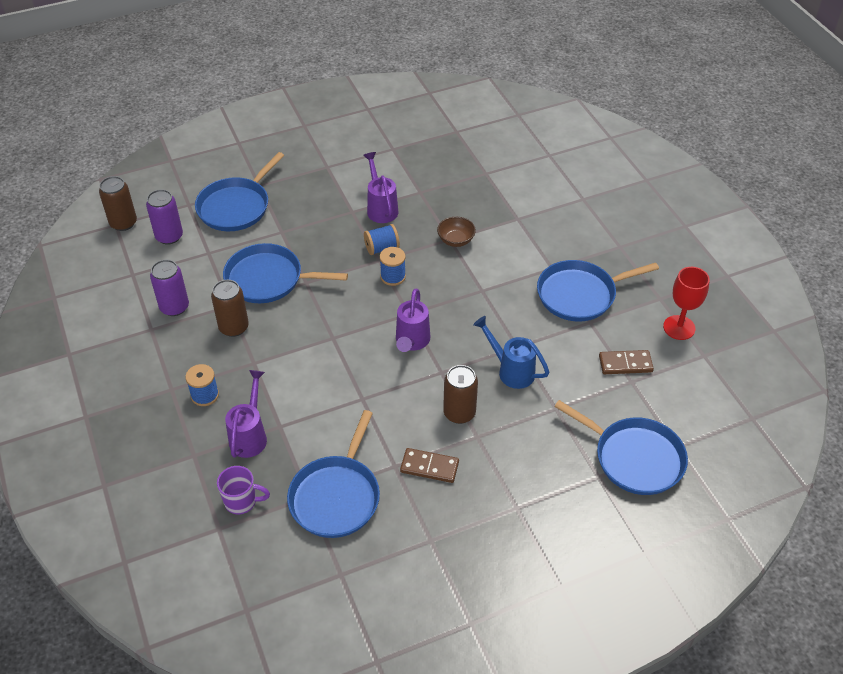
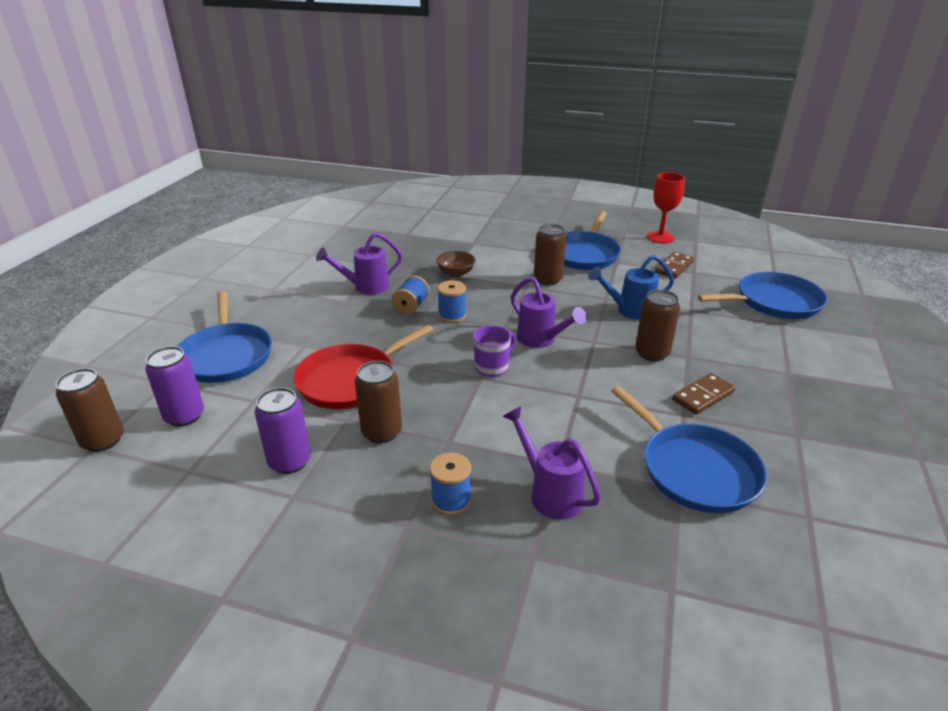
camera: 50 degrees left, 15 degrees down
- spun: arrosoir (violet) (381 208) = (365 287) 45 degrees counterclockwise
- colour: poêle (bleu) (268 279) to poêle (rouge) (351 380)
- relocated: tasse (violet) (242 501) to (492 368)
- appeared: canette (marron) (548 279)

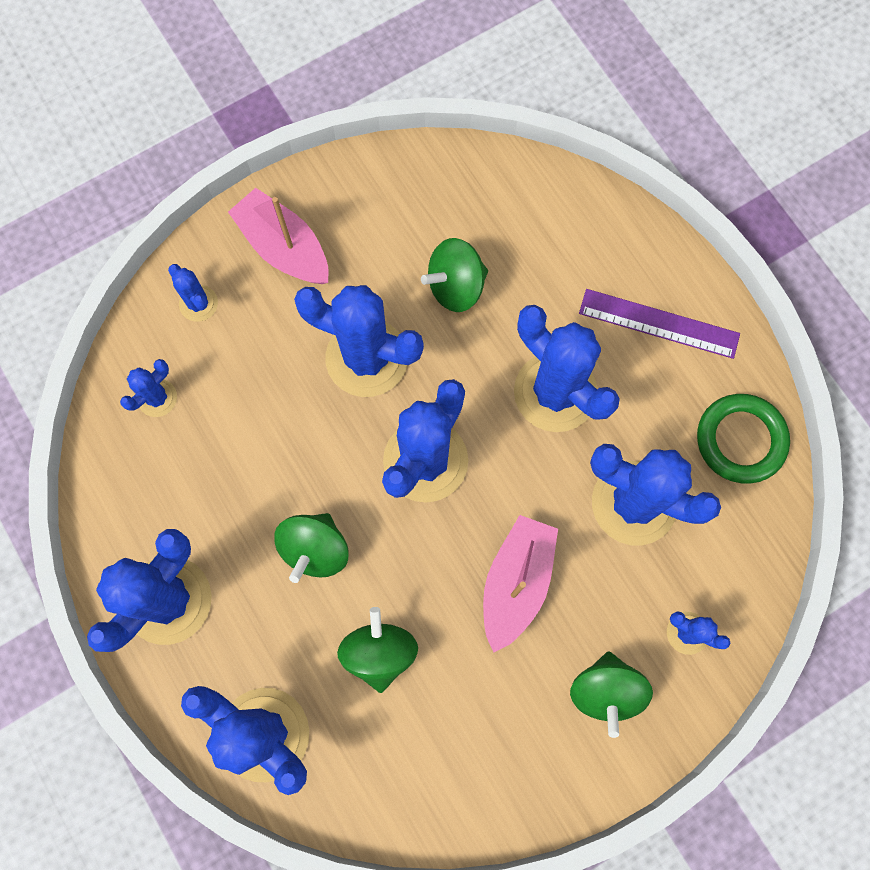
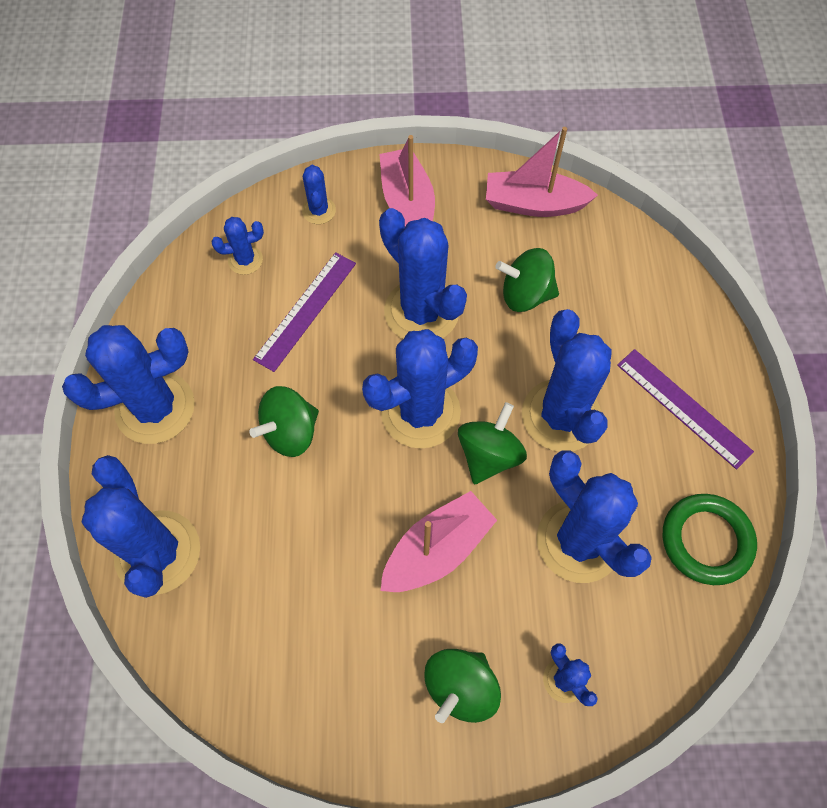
camera: 30 degrees right, 10 degrees down
- relocated: toupie (vert) (379 652) to (489 455)
- appeared: bateau (rose) (534 204)
- appeared: règle (violet) (305 310)

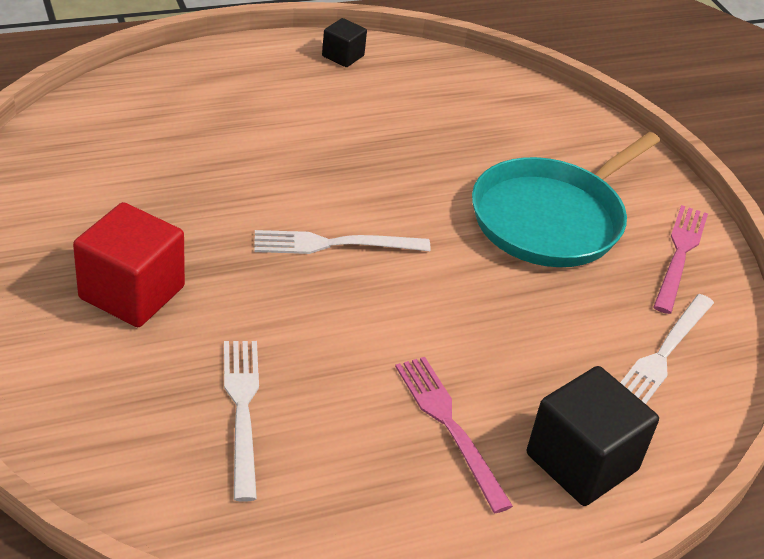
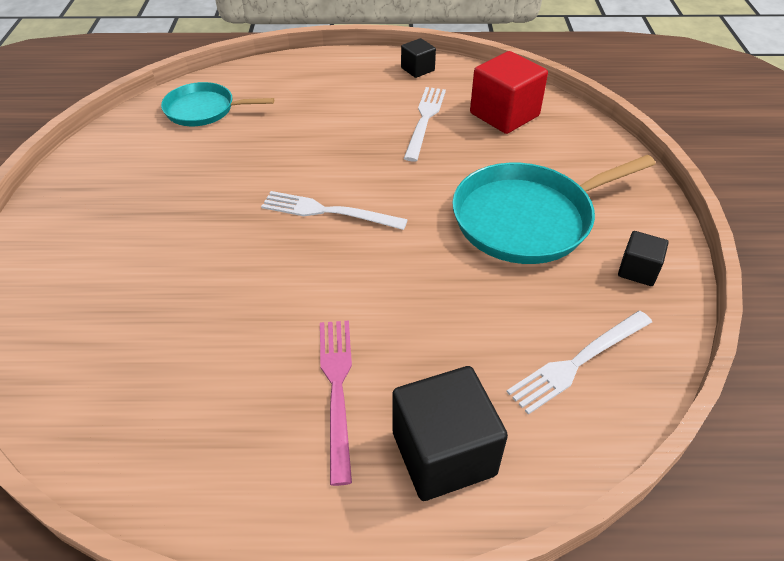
camera: 25 degrees right, 5 degrees up
- relocated: cube (rouge) (132 292) to (504 114)
- exchanged: fourchette (rose) (680 255) to cube (noir) (637 270)
- relocated: fourchette (blanc) (242 411) to (425 120)
- appeared: poêle (turquoise) (204 110)

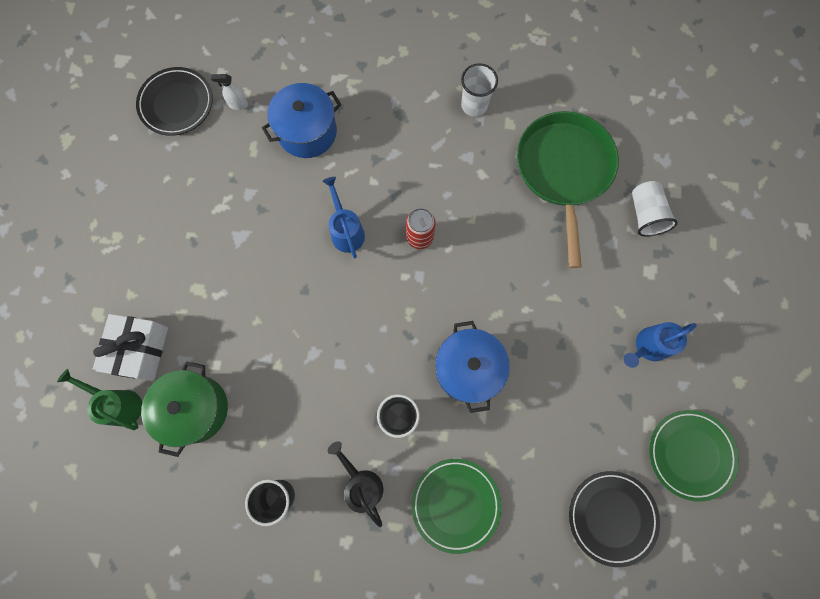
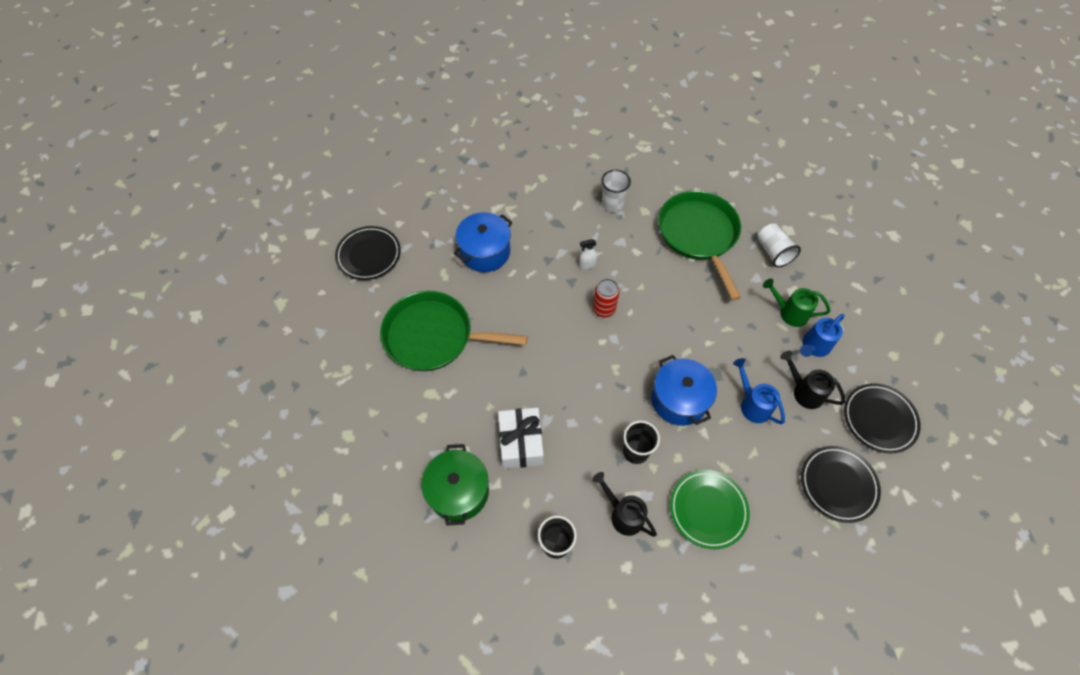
camera: 15 degrees left, 15 degrees down
- relocated: vaporisateur (blanc) (238 105) to (587 265)
- relocated: arrosoir (bleu) (346 231) to (752 404)
- relocated: cadeau (blanc) (140 350) to (521 443)
- relocated: arrosoir (vert) (120 404) to (789 312)
- colour: assiette (vert) (690 454) to assiette (noir) (879 419)
- appeared: poêle (vert) (433 336)
- appeared: arrosoir (noir) (804 391)

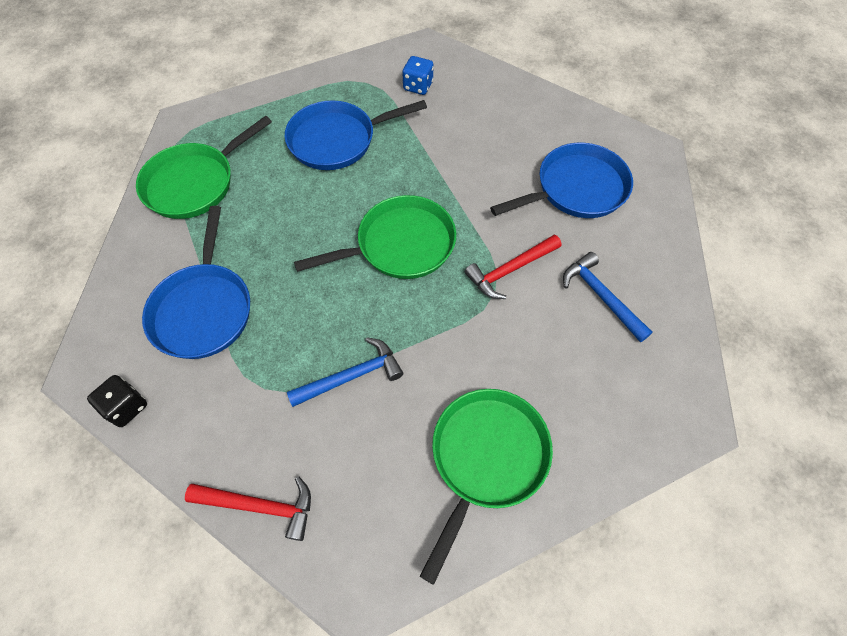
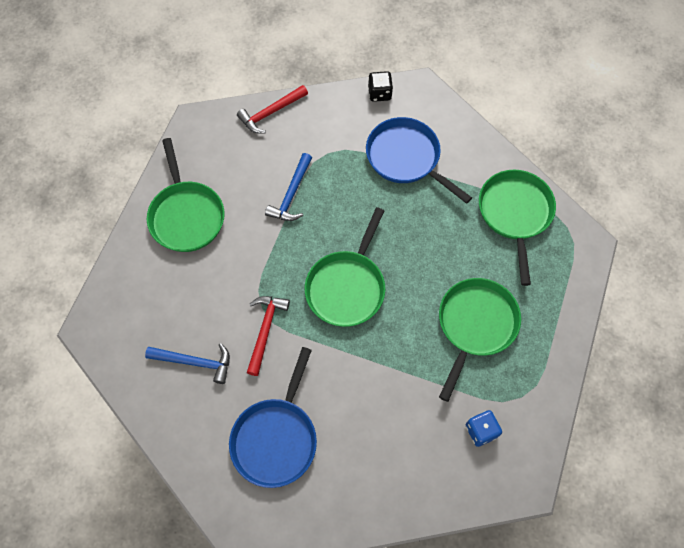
camera: 135 degrees right, 5 degrees up
- colour: poêle (bleu) (337 140) to poêle (vert) (475 325)

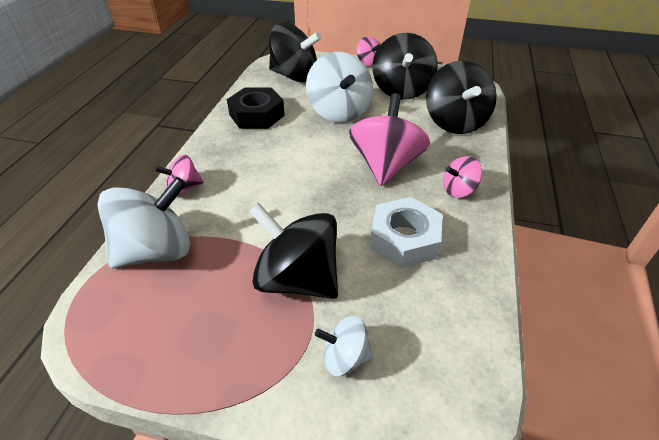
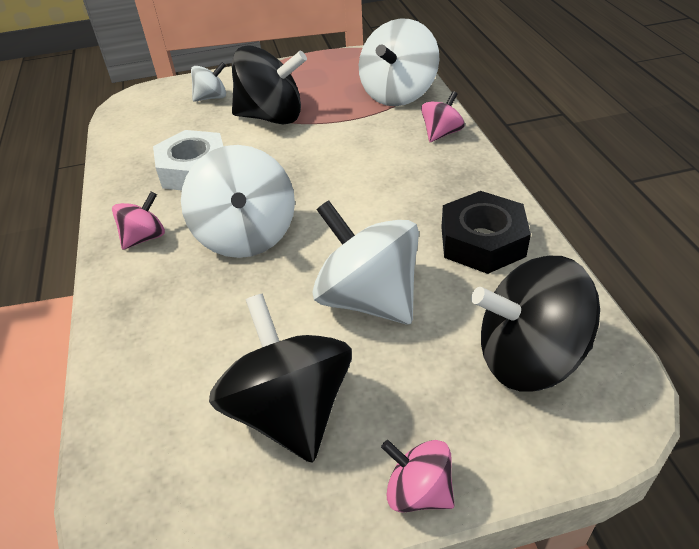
camera: 155 degrees right, 0 degrees up
- missing: toupie (noir) (455 122)
- colour: toupie (rose) (385 165) to toupie (blanc) (246 235)

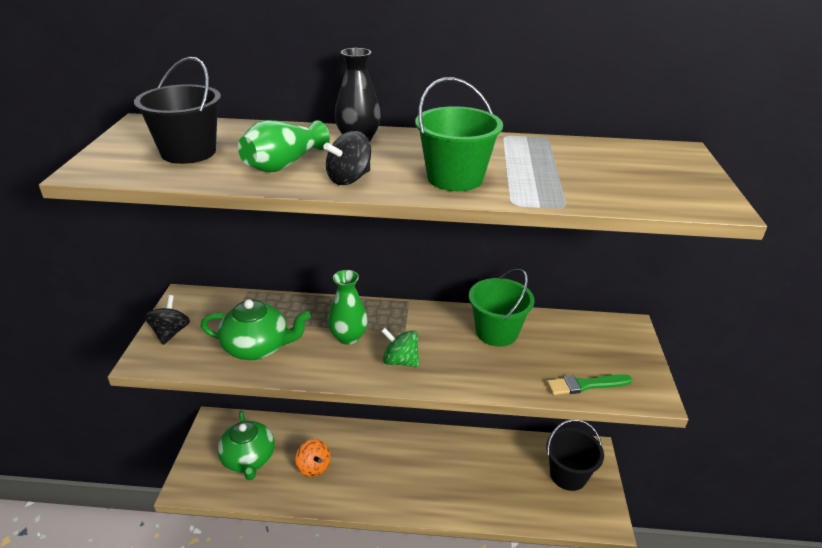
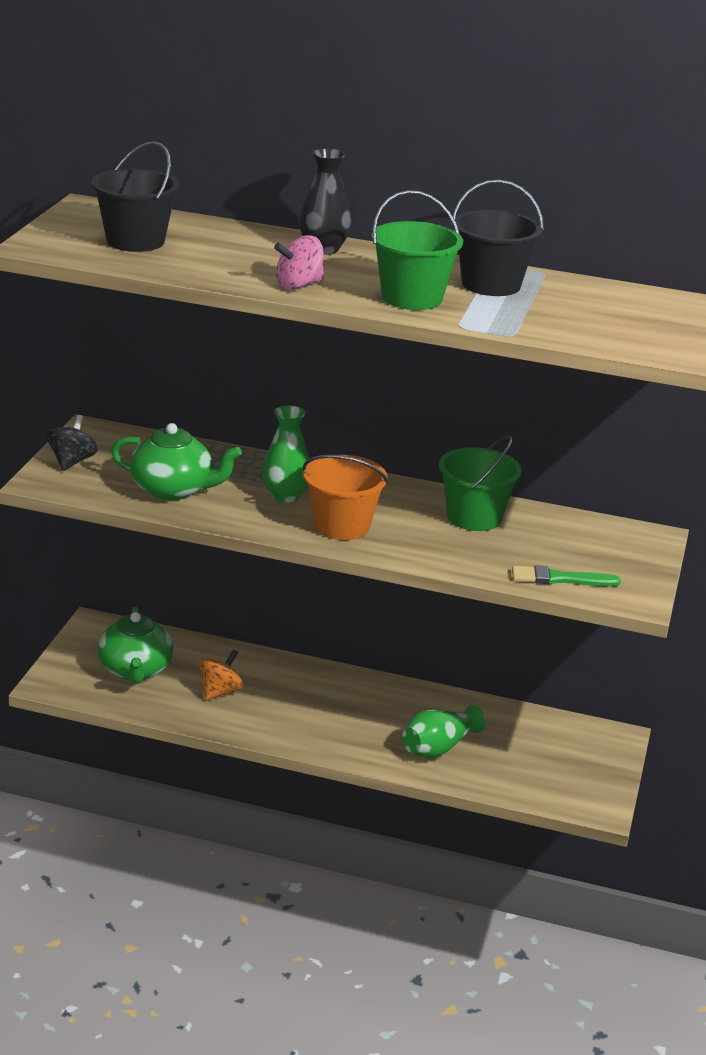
camera: 10 degrees right, 5 degrees down
- relocated: vase (vert) (284 164) to (439 747)
- colour: toupie (noir) (349 179) to toupie (rose) (298 285)
- exchanged: toupie (vert) (400 361) to seau (orange) (341 526)
- relocated: seau (noir) (568 475) to (491 284)
- spun: toupie (orange) (314 467) = (220 691) 120 degrees counterclockwise

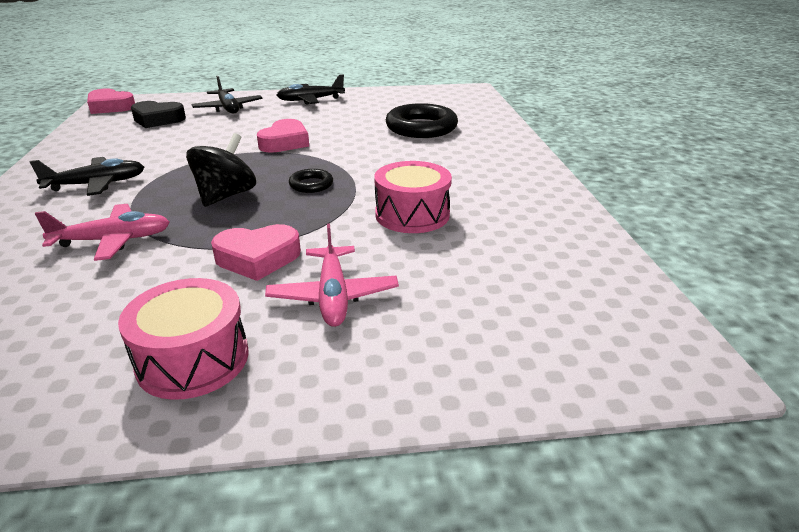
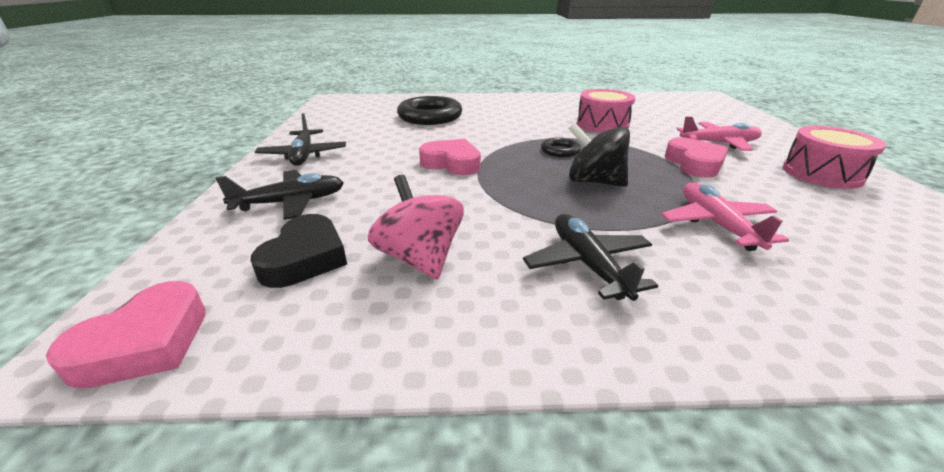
camera: 85 degrees left, 0 degrees up
- appeared: toupie (rose) (420 258)

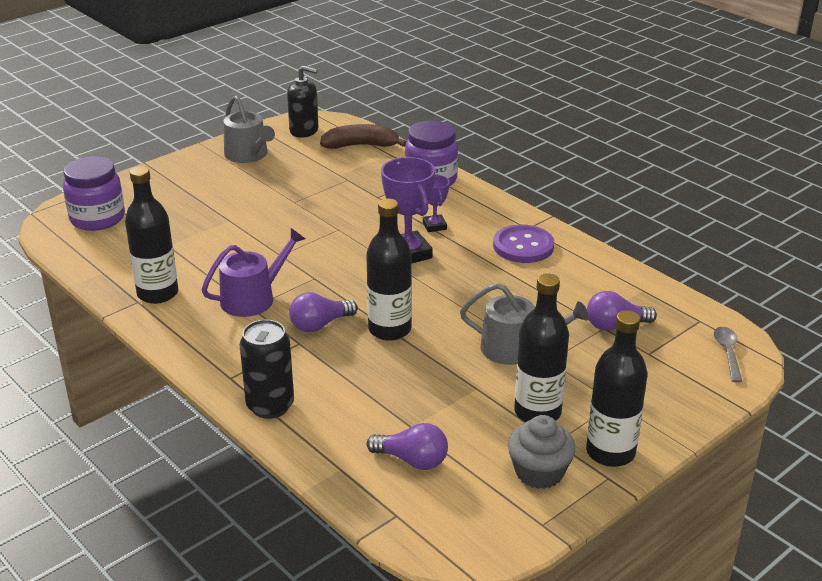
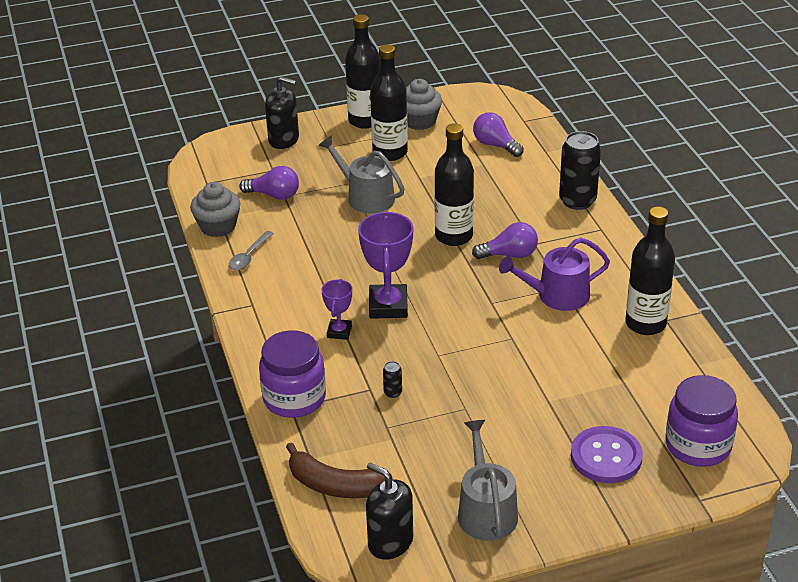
camera: 155 degrees left, 5 degrees up
- relocated: bouton (violet) (523 246) to (606 457)
- relocated: cuillère (gris) (727 353) to (249 256)
- appeared: distributeur de savon (noir) (284 140)
- appeared: muffin (gris) (218 226)
- appeared: canette (noir) (393 393)

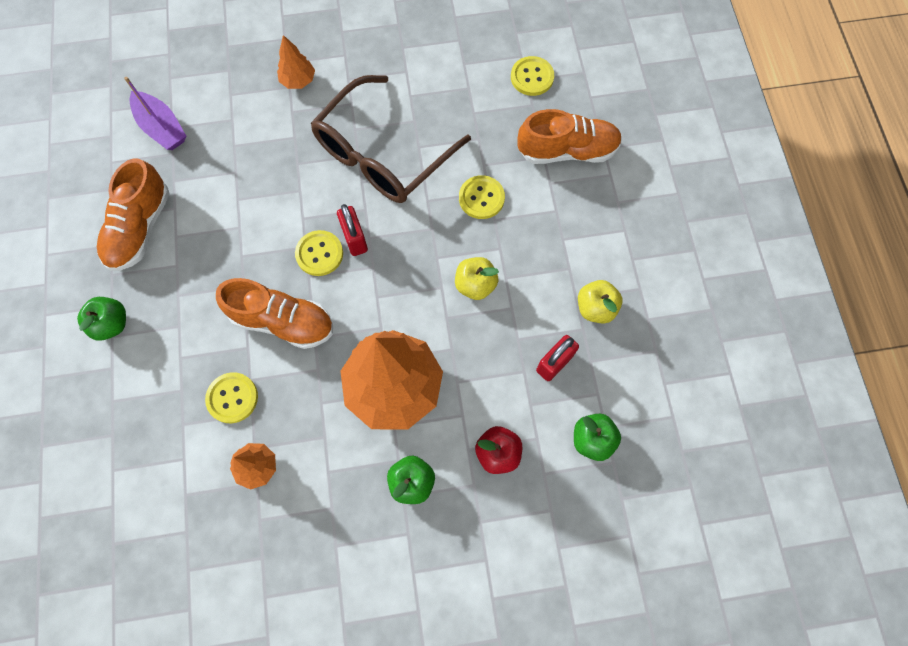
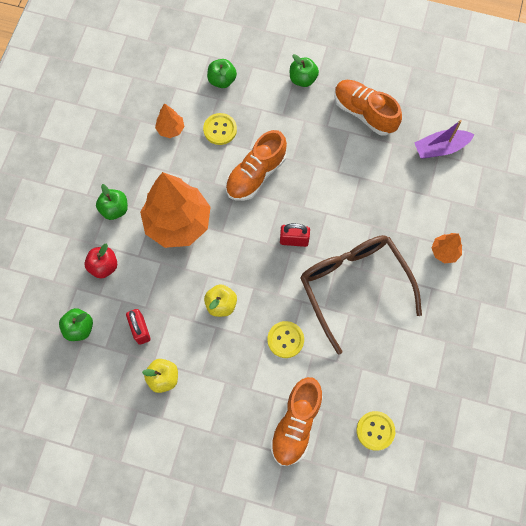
camera: 115 degrees right, 0 degrees up
- missing: bouton (jaune) (319 254)
- appeared: pomme (vert) (222 80)

